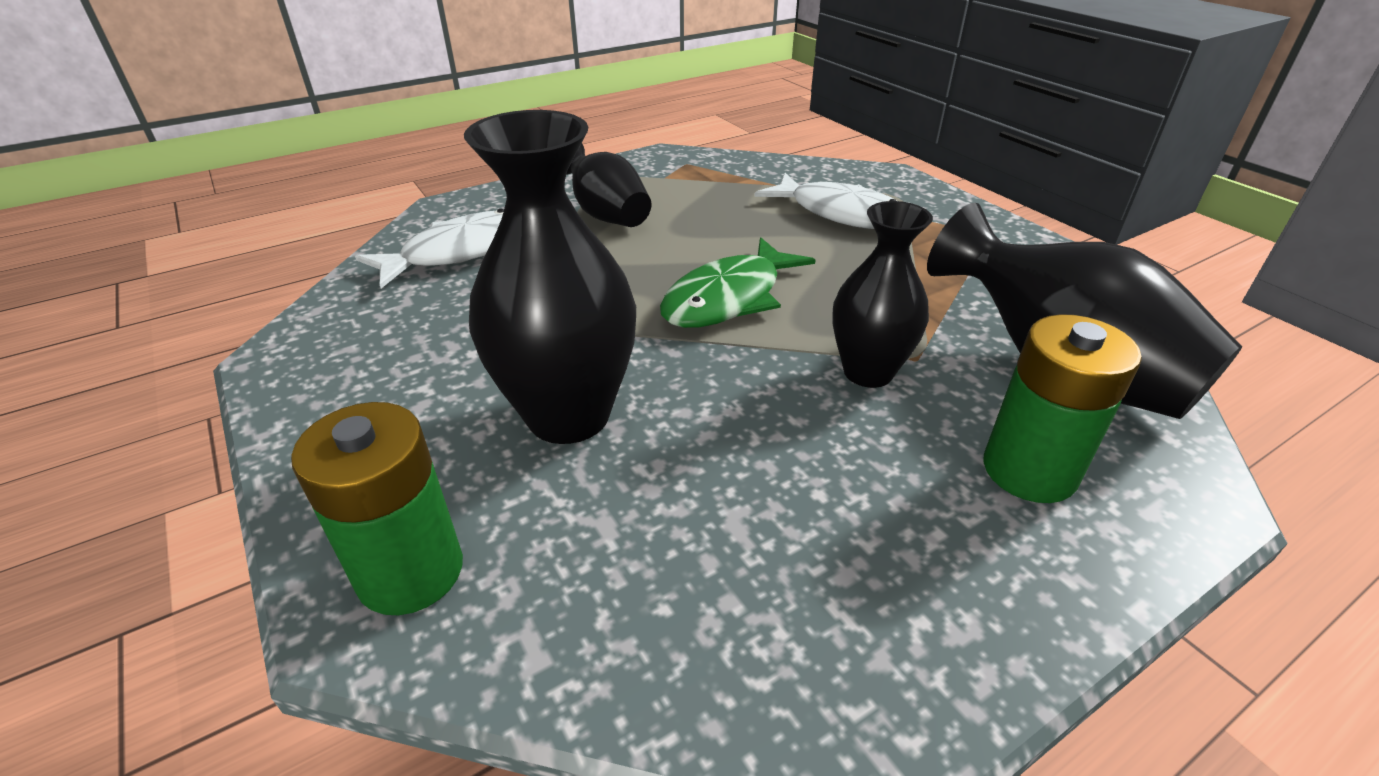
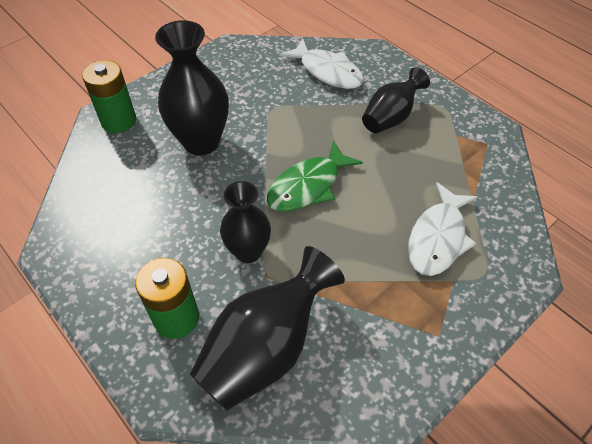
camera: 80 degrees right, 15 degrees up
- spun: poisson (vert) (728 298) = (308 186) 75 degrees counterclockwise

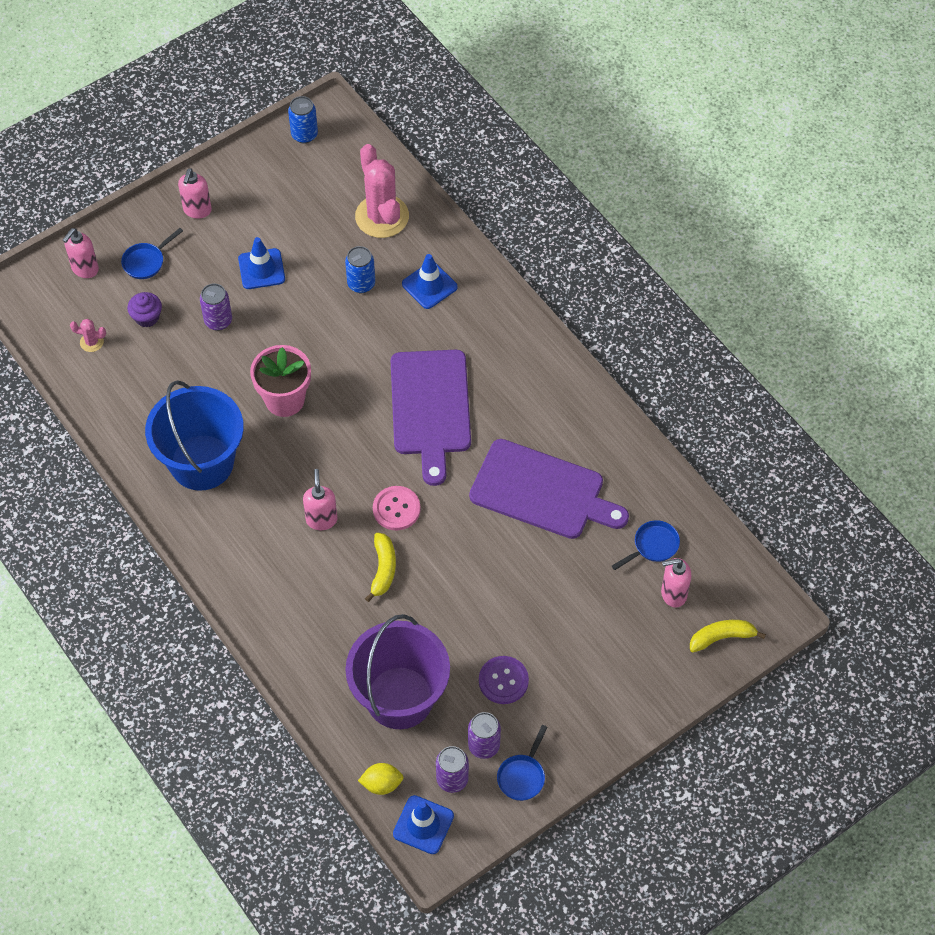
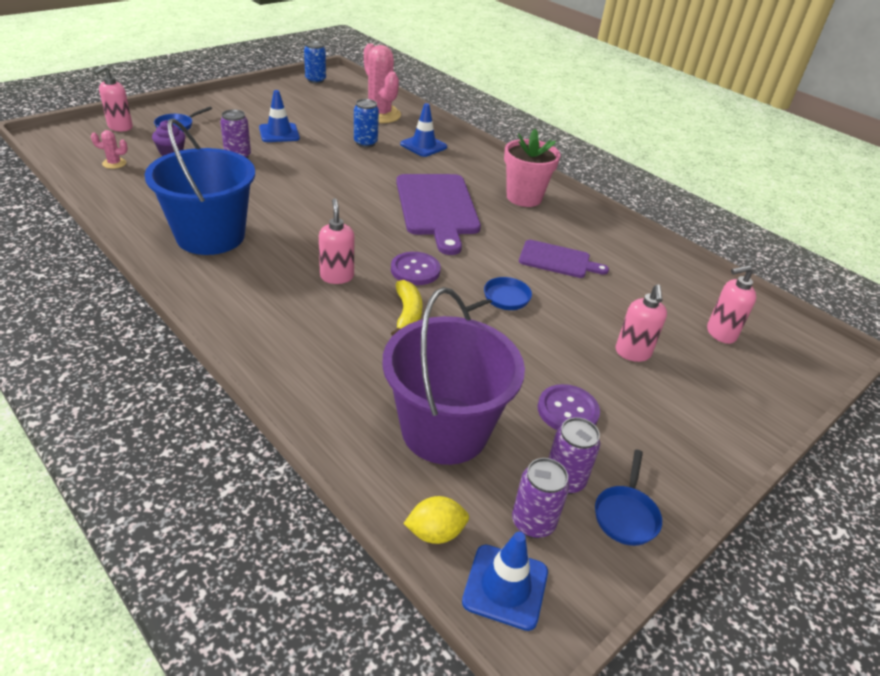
camera: 10 degrees left, 20 degrees down
- relocated: distributeur de savon (rose) (197 210) to (632 353)
- relocated: pot de fleurs (rose) (285 400) to (524 197)
- size: planche à découper (violet) (542 491) = (558 260) x0.56
- colour: bouton (rose) (396 509) to bouton (violet) (415 270)
- relocated: poêle (bleu) (653 546) to (503 299)
- missing: banane (jaune) (721 637)

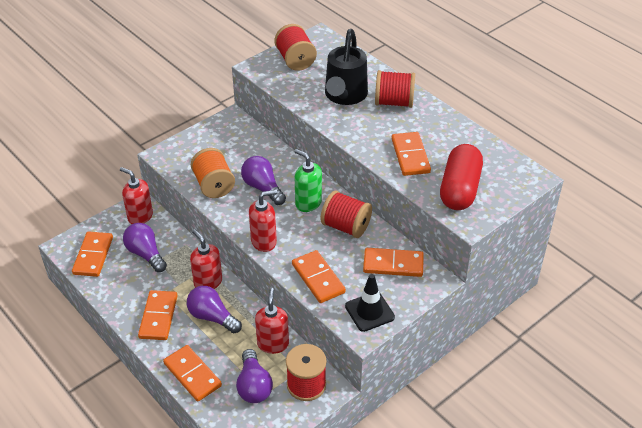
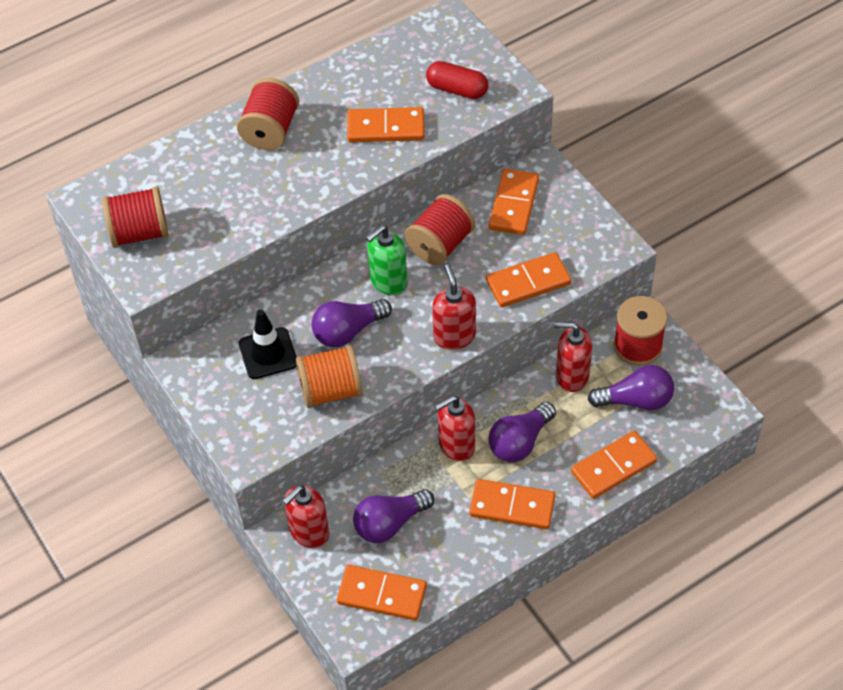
camera: 80 degrees left, 10 degrees up
- missing: arrosoir (noir) (344 96)
- size: gélule (rouge) (459 189) = (457 89) x0.62
- relocated: cône de chantier (noir) (369 312) to (268 353)

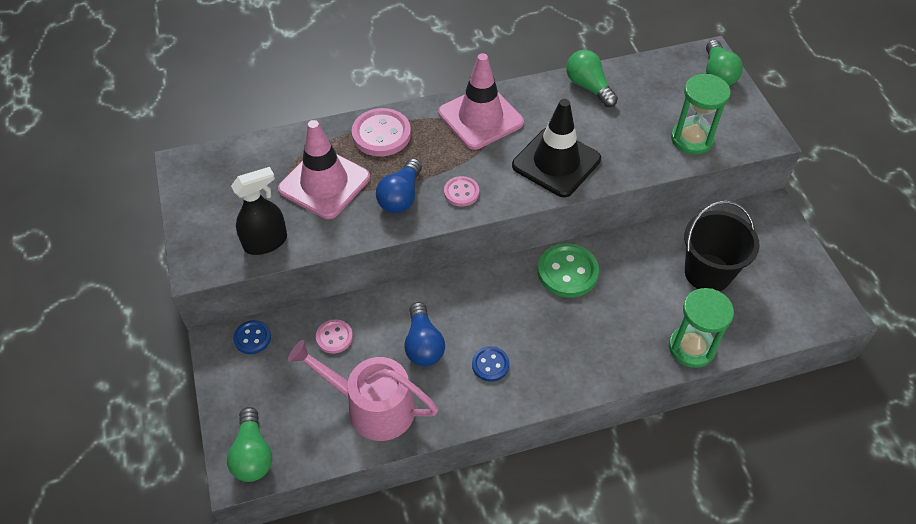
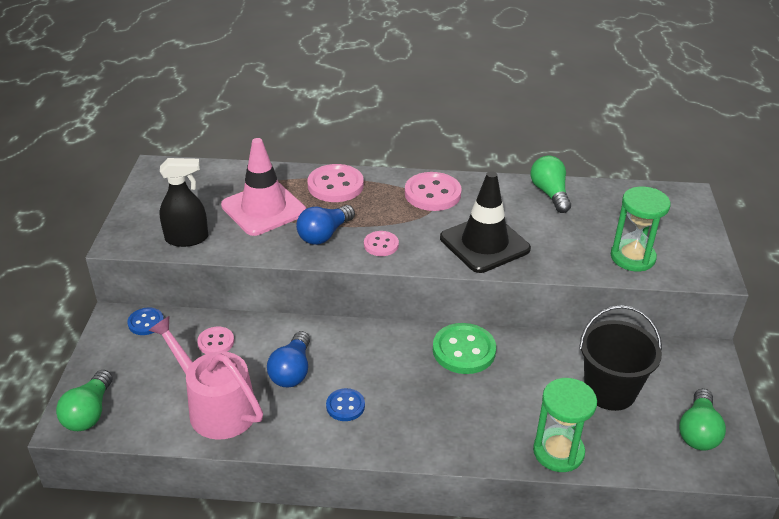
camera: 20 degrees right, 15 degrees down
- relocated: ampoule (vert) (717 74) to (698 431)
- exchanged: cône de chantier (rose) (480 118) to bouton (rose) (432 194)

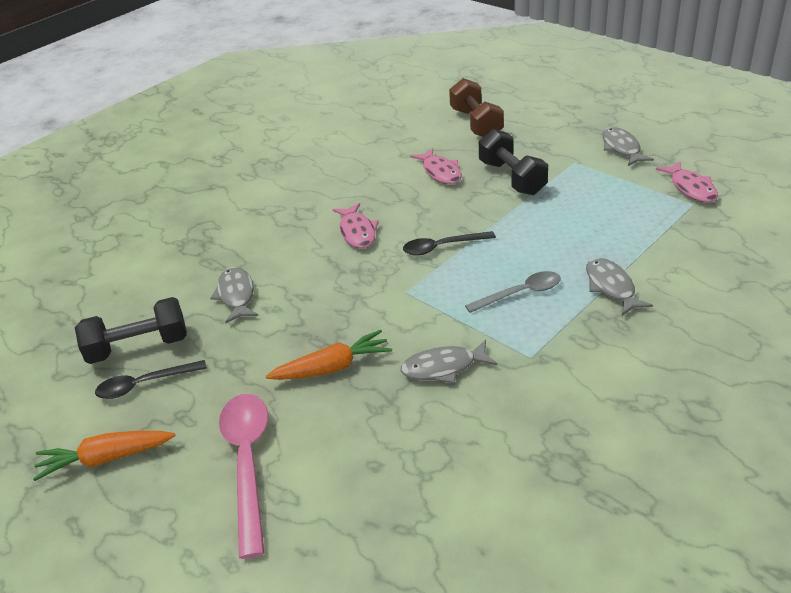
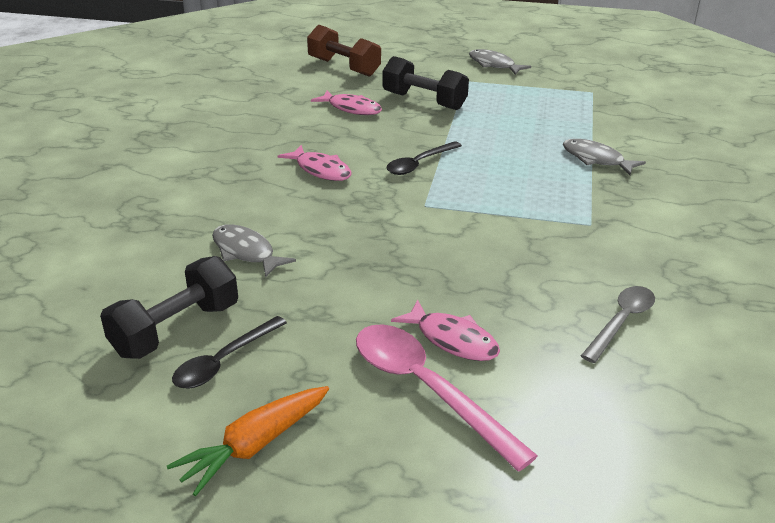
camera: 35 degrees left, 5 degrees down
- relocated: poisson (rose) (691 188) to (452 340)
- relocated: cuillère (gris) (520 293) to (621 322)
- missing: carotte (orange) (332 367)
- missing: poisson (gris) (443 367)

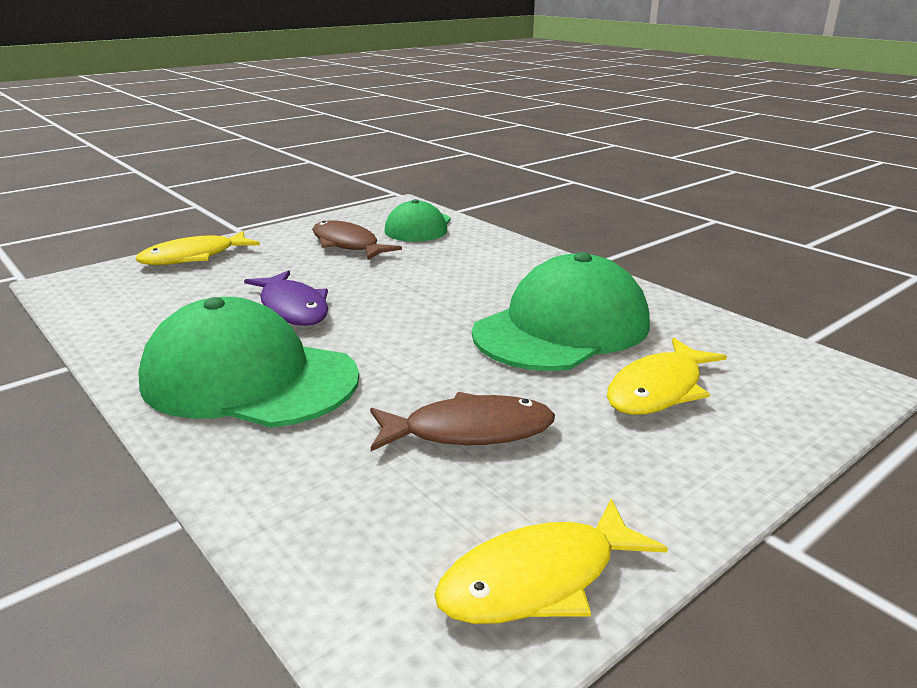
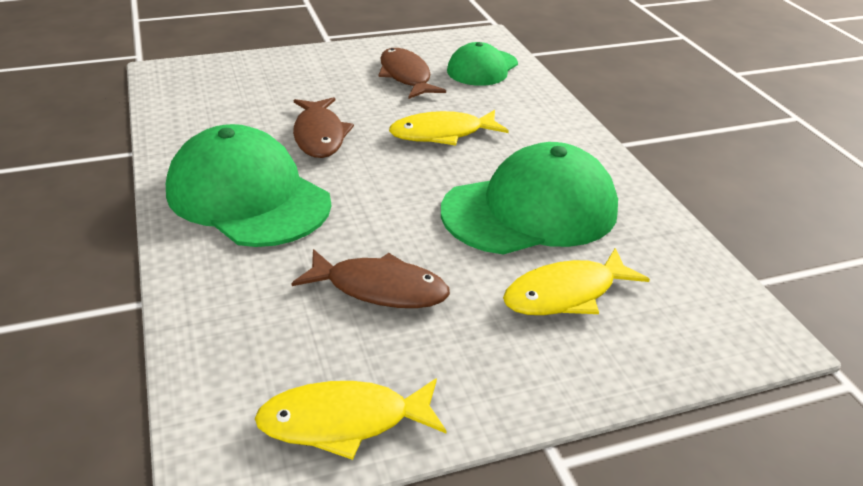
camera: 20 degrees right, 10 degrees up
- relocated: poisson (jaune) (194 257) to (442 134)
- colour: poisson (violet) (293 308) to poisson (marron) (319 135)

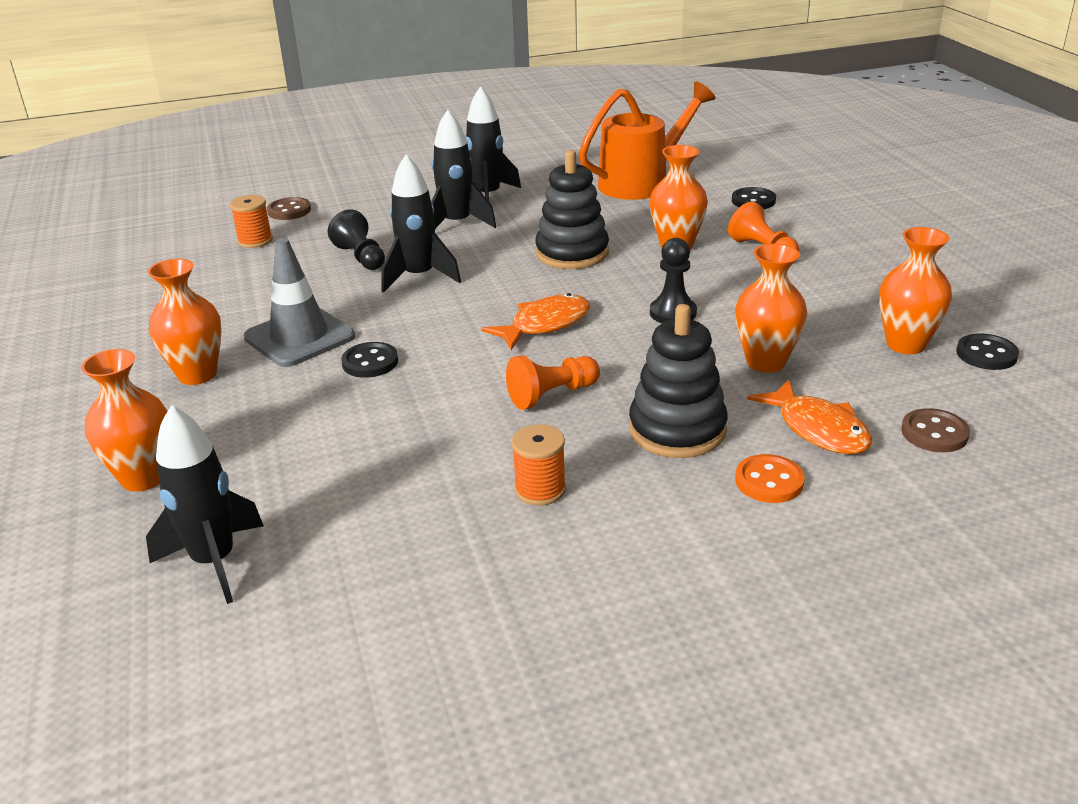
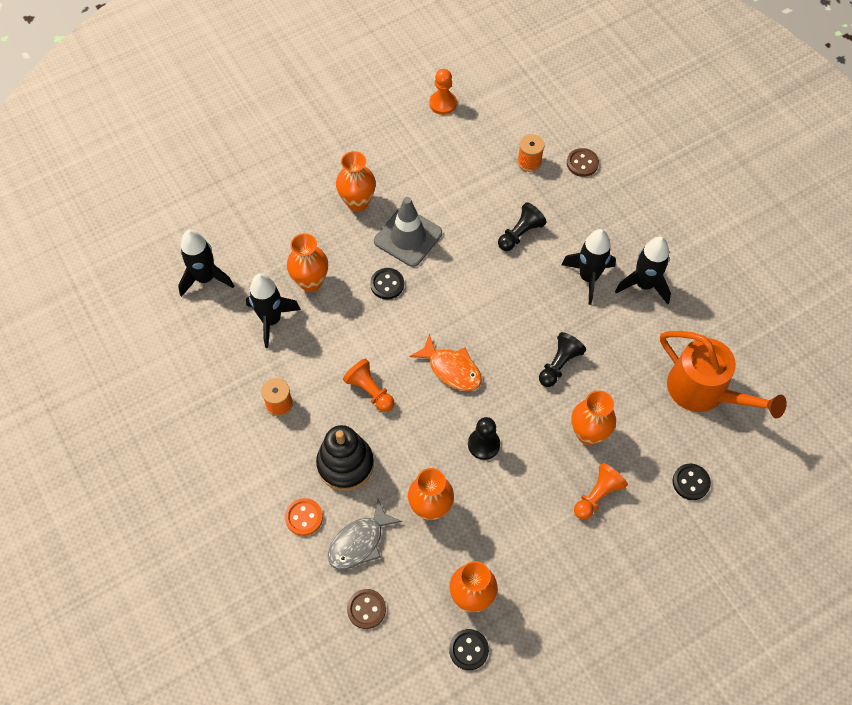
camera: 75 degrees right, 30 degrees up
- exchanged: jouet à empiler (noir) (572 253) to pion (noir) (559 364)
- relocated: fusée (noir) (419 277) to (271 320)
- relocated: vase (orange) (143 478) to (310 282)
- colour: poisson (orange) (818 429) to poisson (gris) (359 542)
- appeared: pion (orange) (443 103)

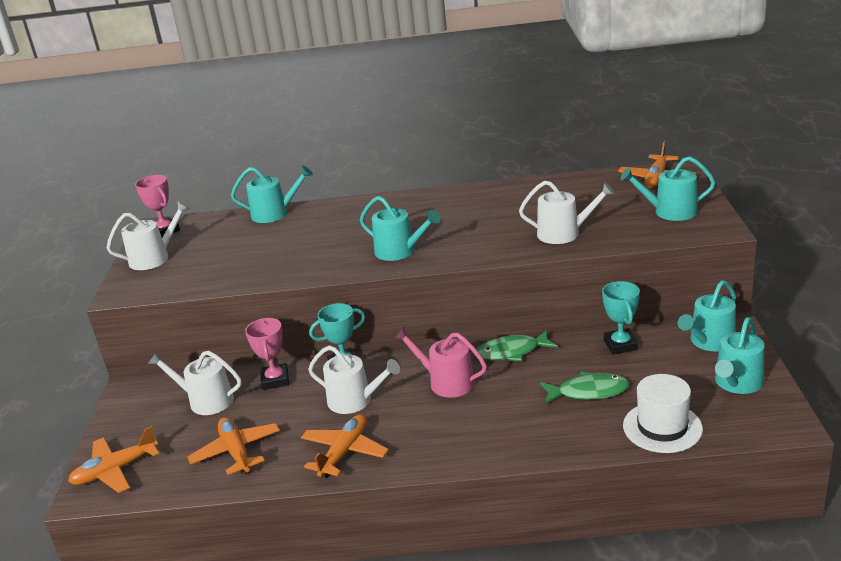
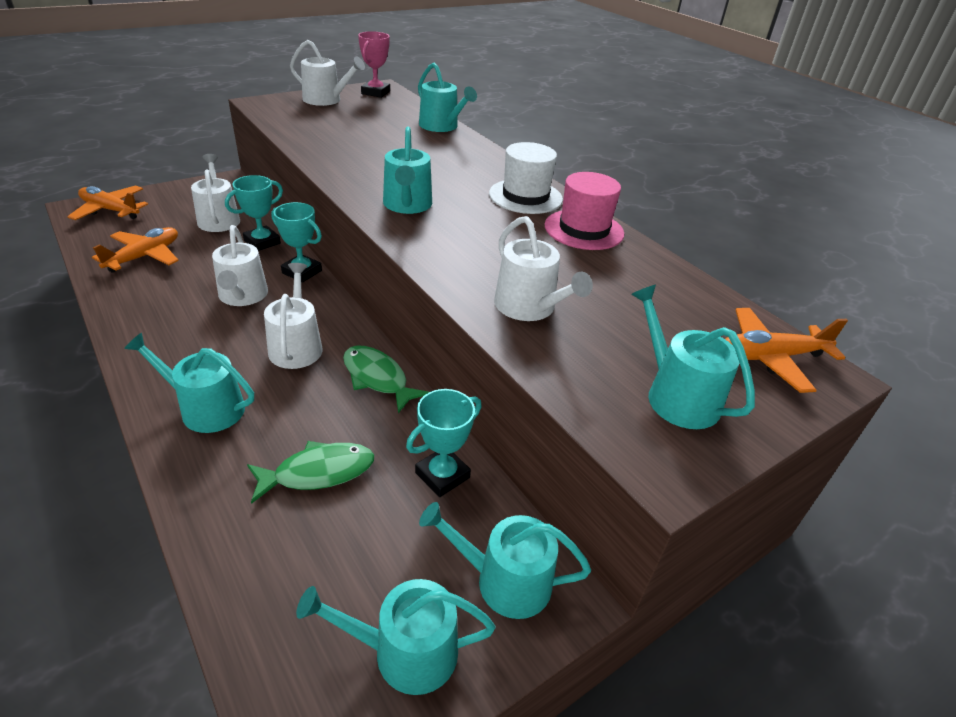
camera: 50 degrees right, 10 degrees up
- colour: trophée (rose) (275 380) to trophée (turquoise) (262 242)
- colour: arrosoir (rose) (446 382) to arrosoir (blanc) (296 346)
- spun: poisson (vert) (588 392) = (318 472) 75 degrees counterclockwise
- relocated: chapeau (blanc) (662 427) to (525 196)
- missing: avion (orange) (344 452)
- appeared: chapeau (rose) (584 229)
- appeared: arrosoir (turquoise) (205 408)

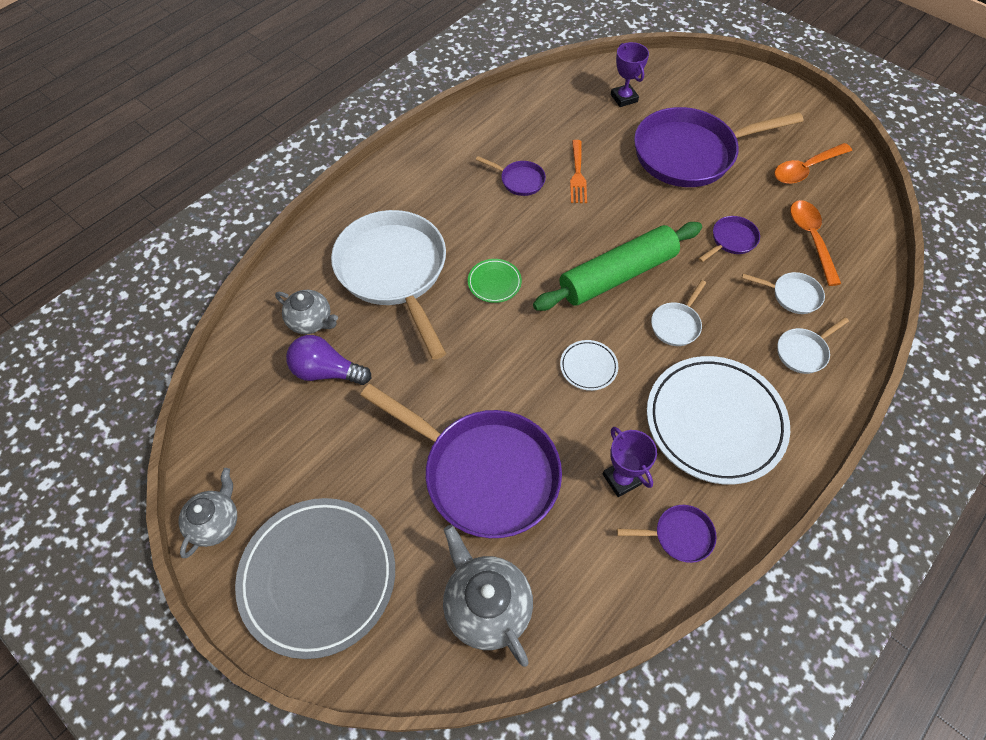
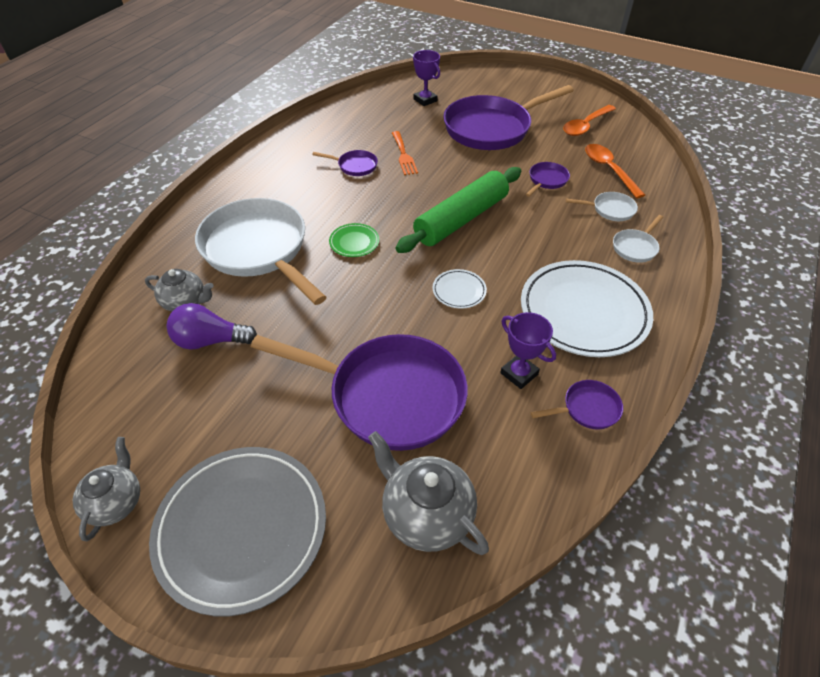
camera: 15 degrees left, 10 degrees down
- missing: poêle (blanc) (676 324)

